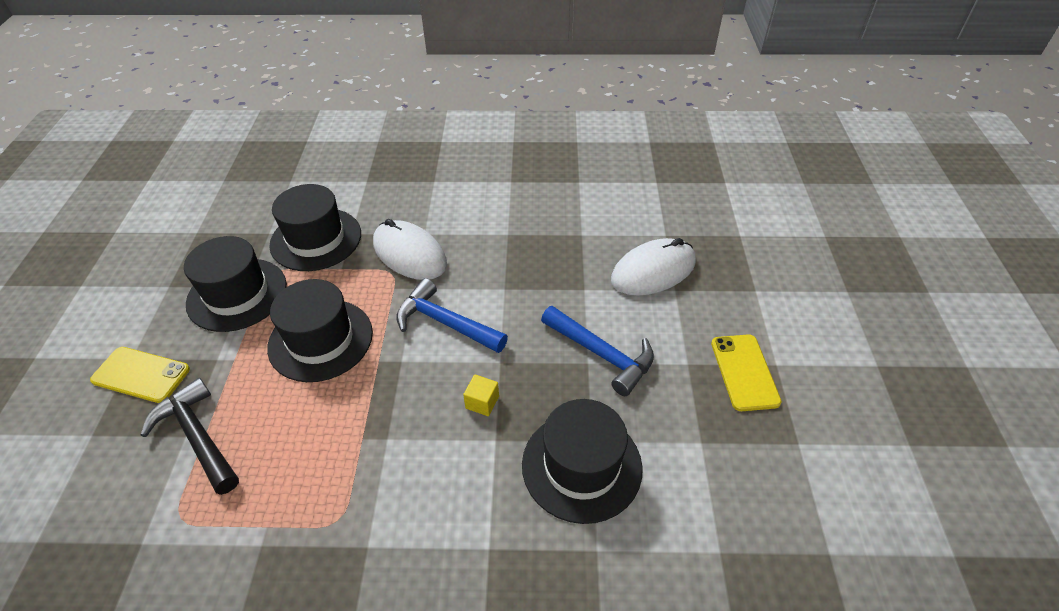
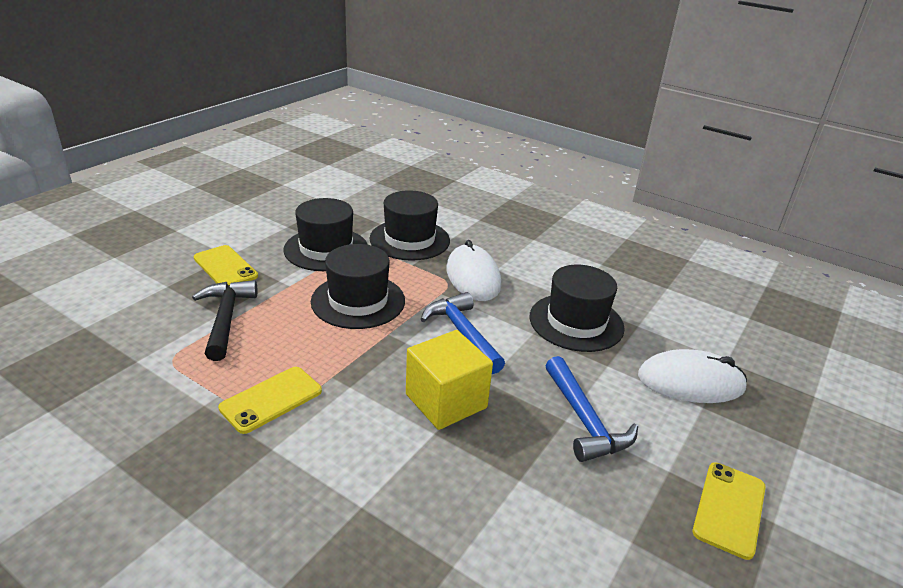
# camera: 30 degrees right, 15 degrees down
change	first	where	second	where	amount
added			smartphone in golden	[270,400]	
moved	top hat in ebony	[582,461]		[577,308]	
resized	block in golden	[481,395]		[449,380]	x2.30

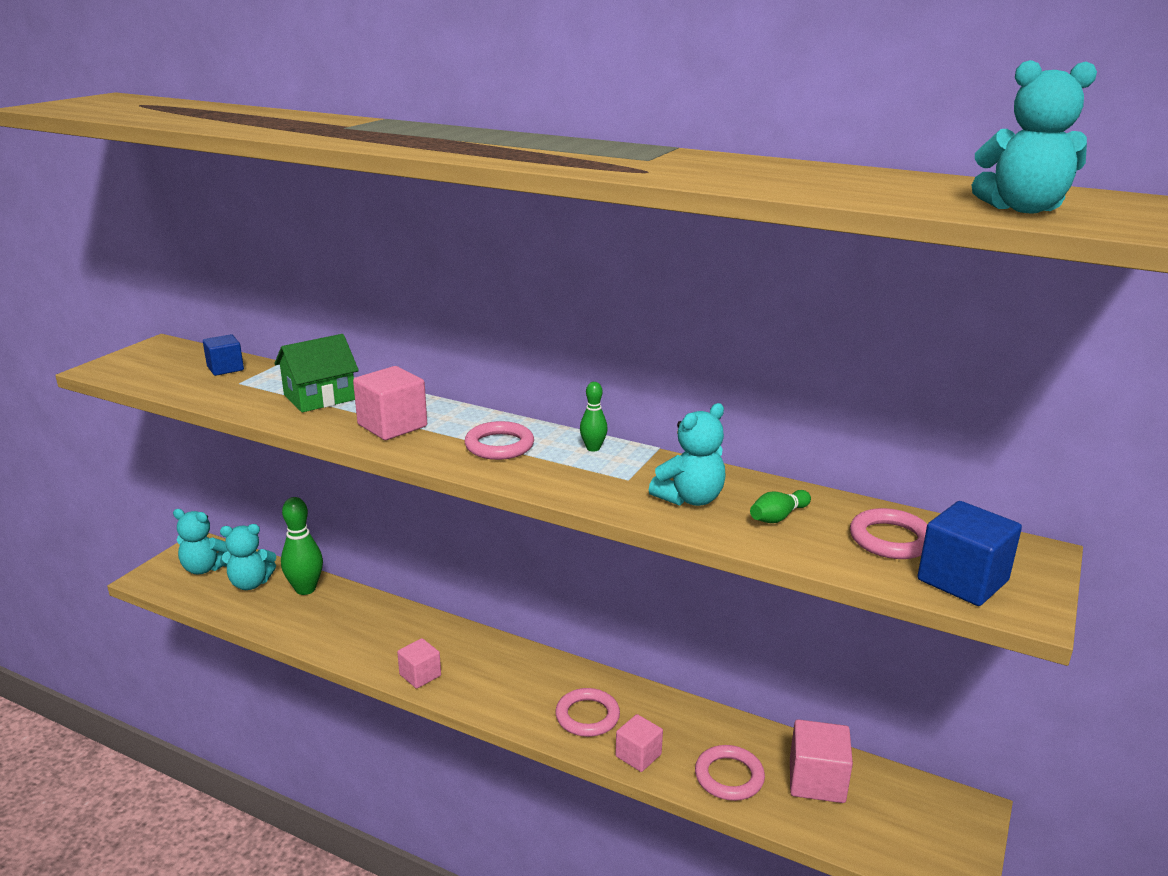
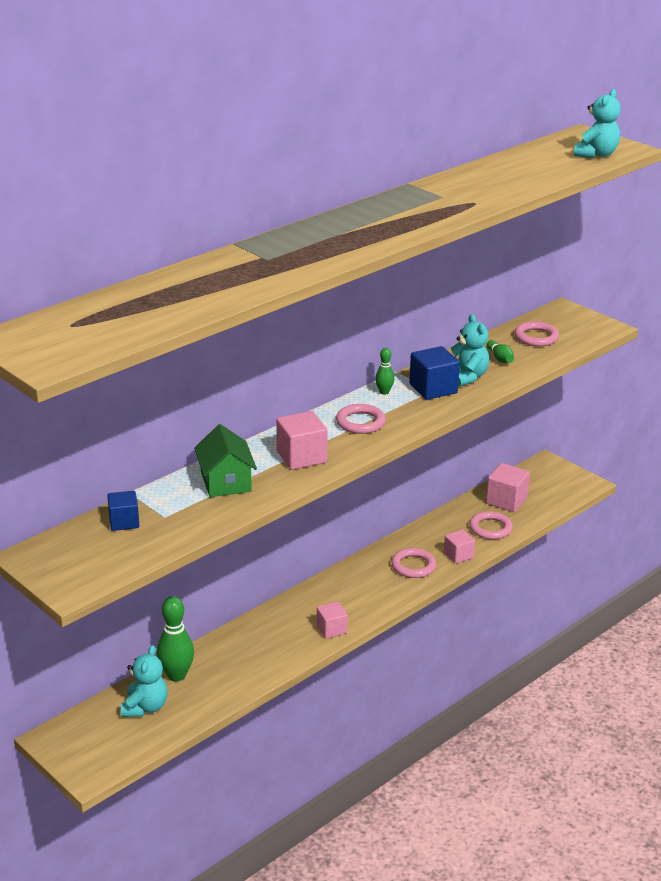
# camera: 70 degrees left, 5 degrees up
change	first	where	second	where	amount
removed	teddy in aqua	[200,541]			
moved	block in cobalt	[969,553]		[434,373]	

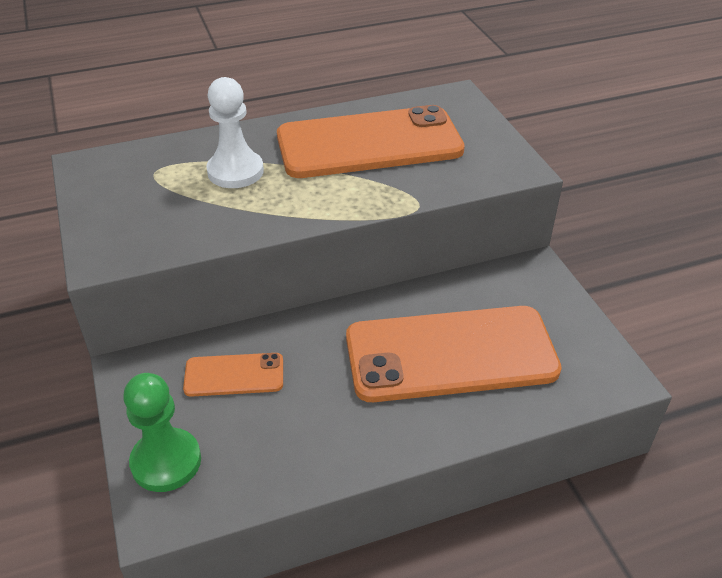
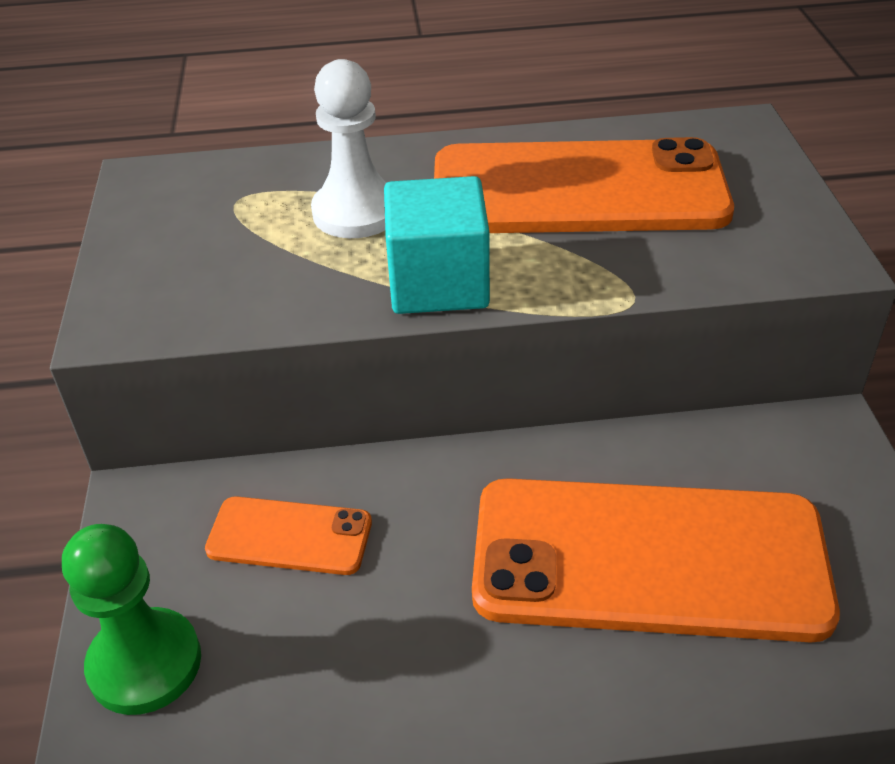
# camera: 15 degrees right, 0 degrees up
change	first	where	second	where	amount
added			block in aqua	[437,245]	

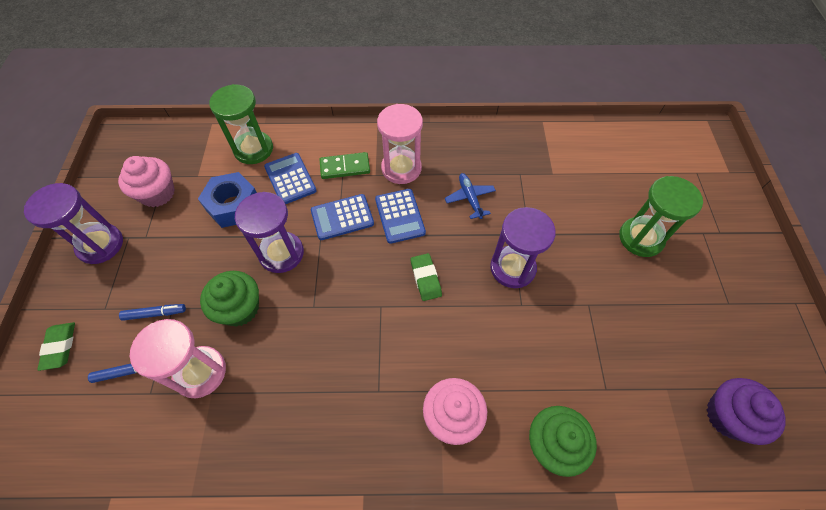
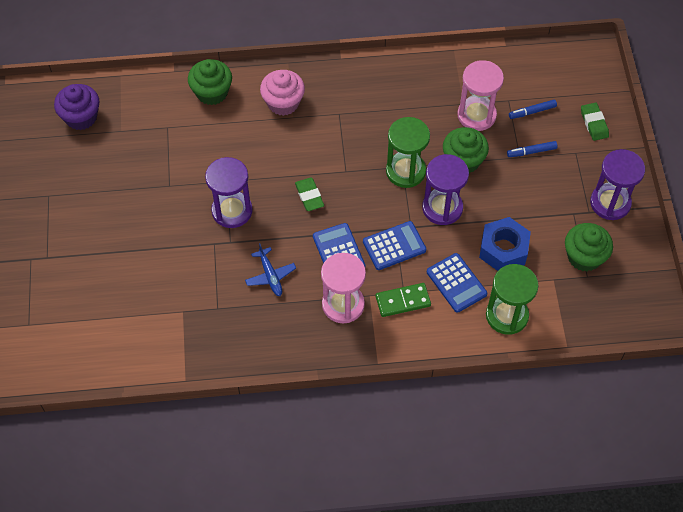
# camera: 175 degrees right, 0 degrees up
change	first	where	second	where	amount
moved	hourglass in leaf-green	[661,216]		[408,152]	
recoloured	cupcake in rose-pink	[146,181]	cupcake in leaf-green	[589,247]	

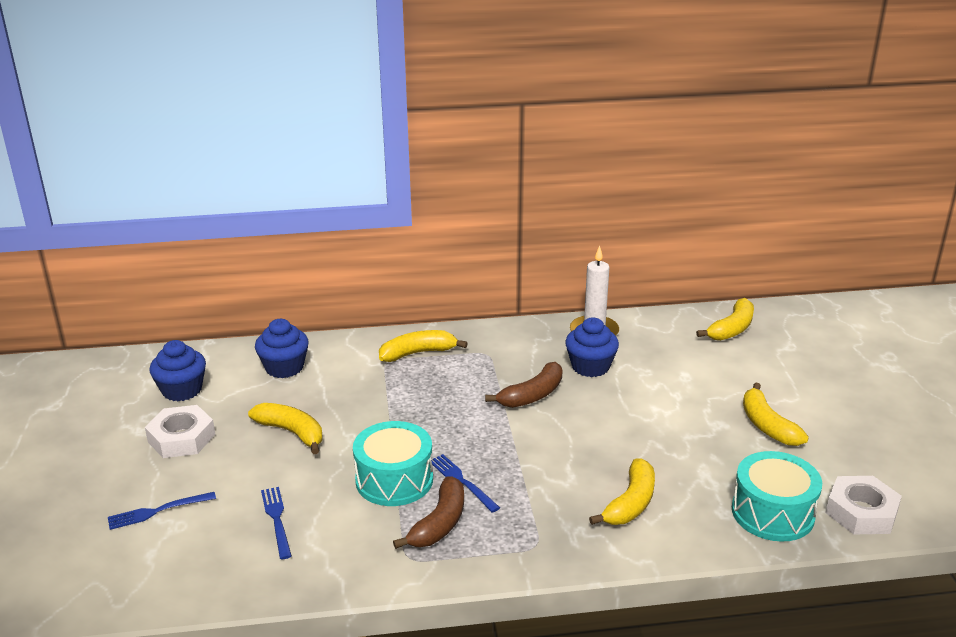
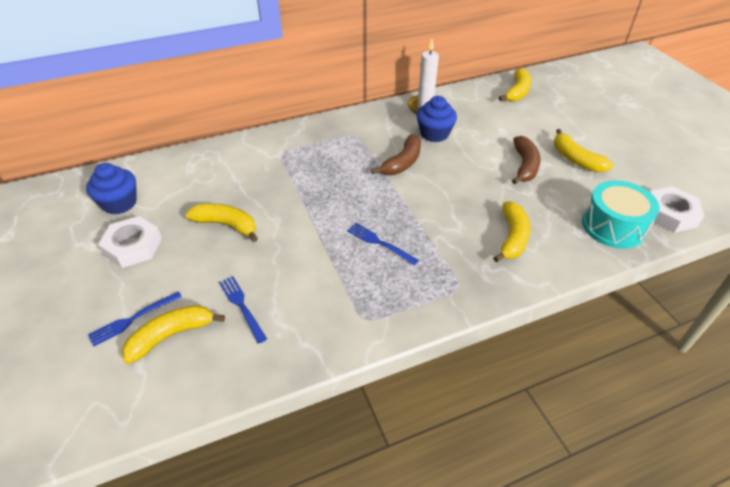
# camera: 15 degrees left, 15 degrees up
change	first	where	second	where	amount
removed	cupcake in cobalt	[282,348]			
removed	toy drum in aqua	[393,463]			
moved	banana in golden	[423,346]		[173,334]	
moved	banana in dark brown	[428,512]		[526,160]	

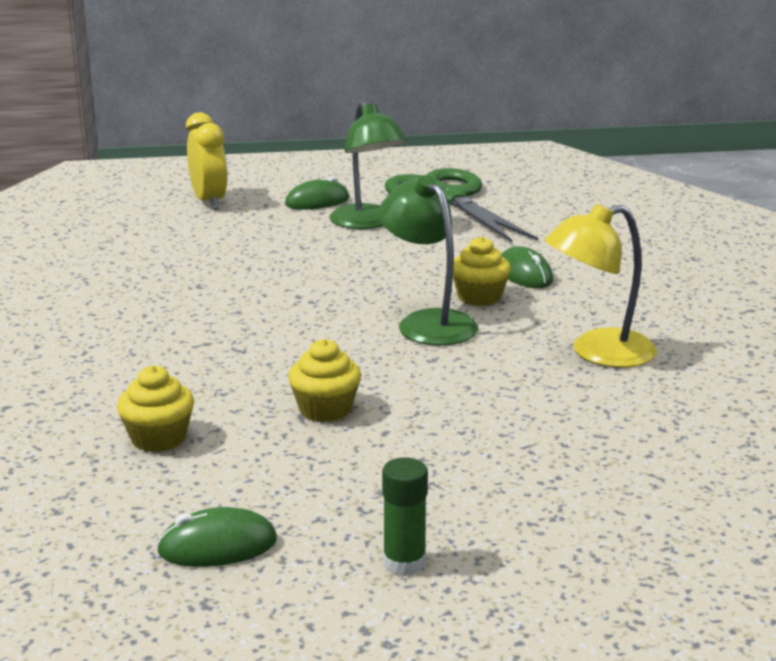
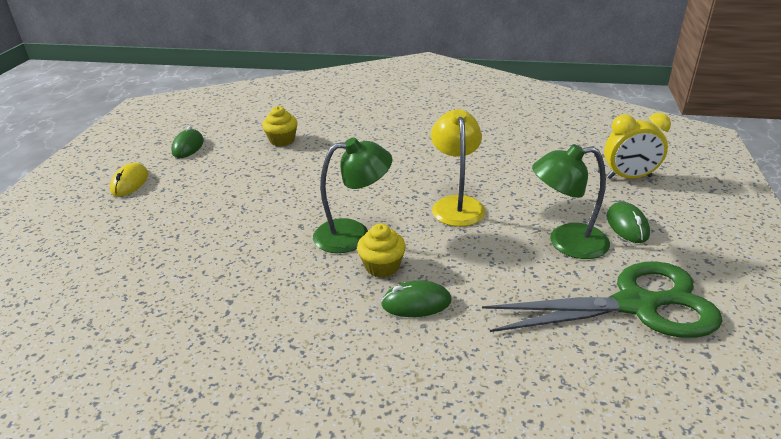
# camera: 110 degrees right, 10 degrees up
change	first	where	second	where	amount
removed	cupcake in golden	[324,380]			
moved	reading lamp in golden	[601,285]		[458,168]	
replaced	stick of glue in leaf-green	[405,517]	computer mouse in golden	[129,179]	

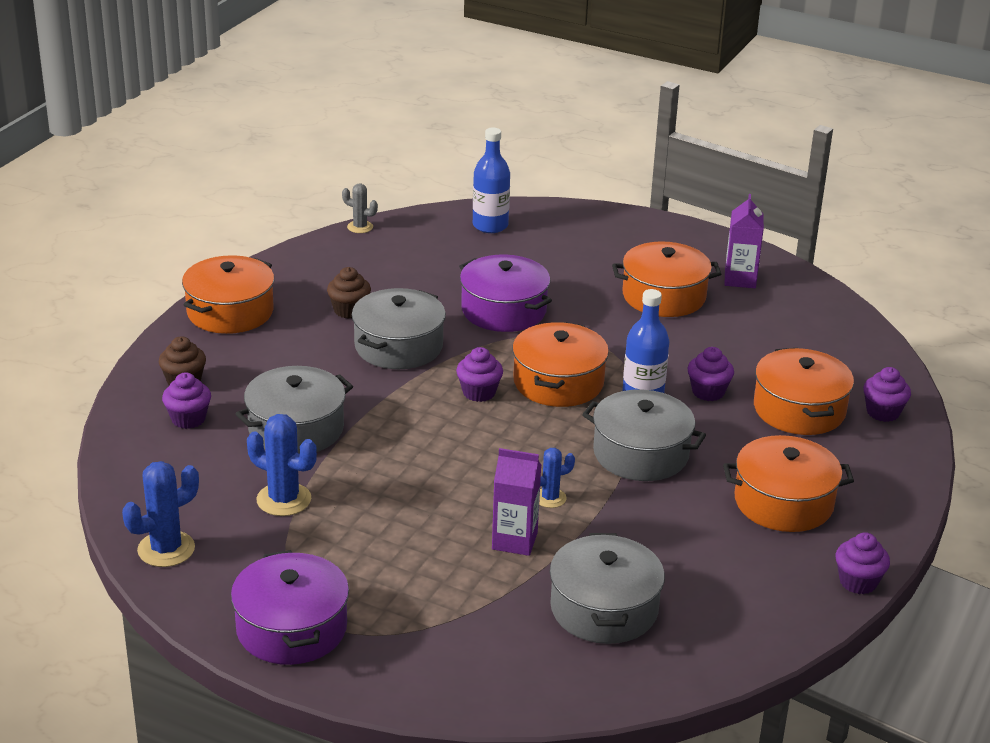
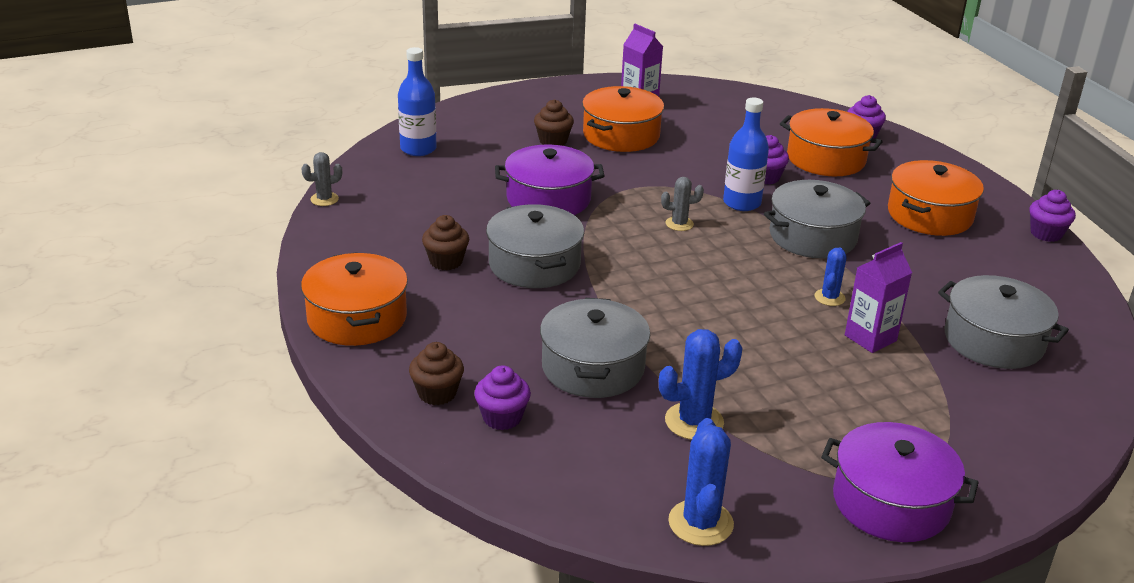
# camera: 50 degrees left, 0 degrees up
change	first	where	second	where	amount
removed	cupcake in royal purple	[479,374]			
added			cupcake in dark brown	[554,122]	
replaced	stockpot in orange	[560,364]	cactus in grey	[682,204]	

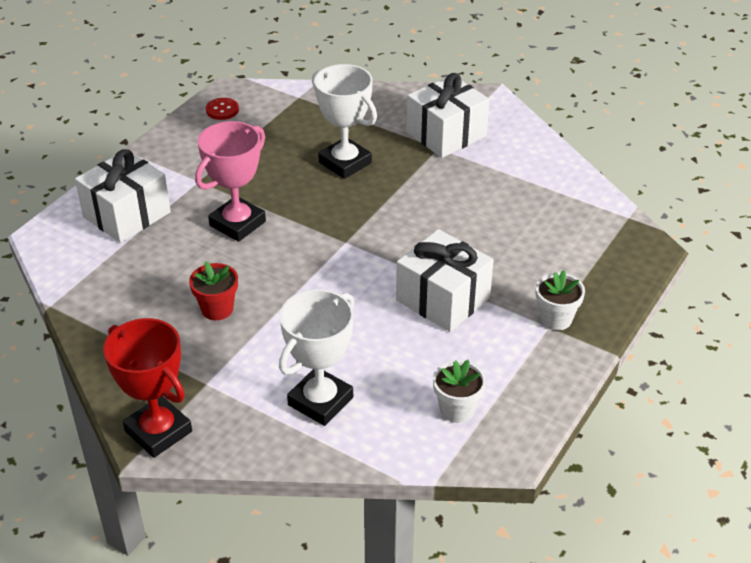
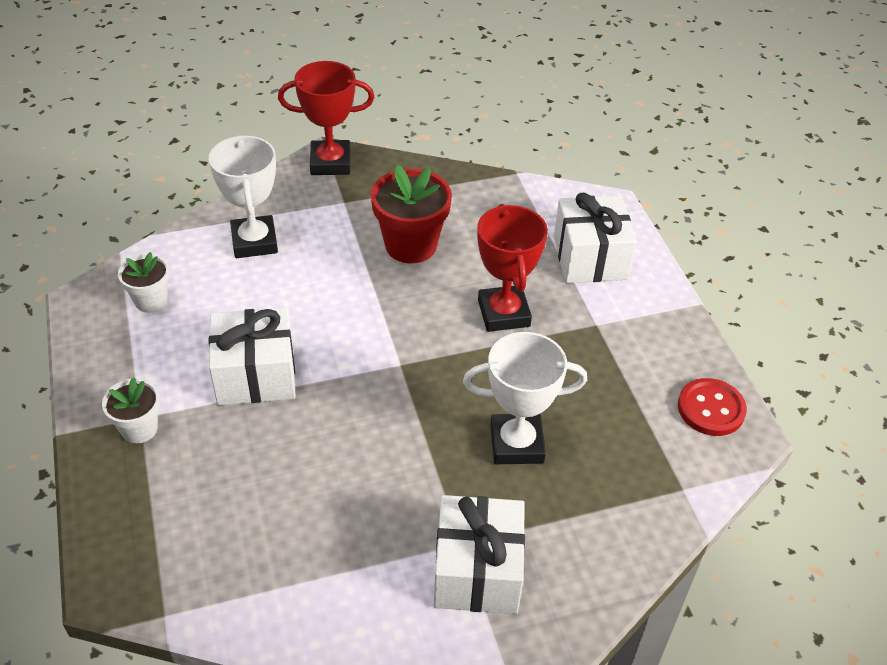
# camera: 130 degrees right, 5 degrees up
change	first	where	second	where	amount
recoloured	prize cup in rose-pink	[230,181]	prize cup in red	[512,268]	
resized	plant pot in red	[213,291]		[411,214]	x1.70
resized	button in red	[222,109]		[712,407]	x1.53

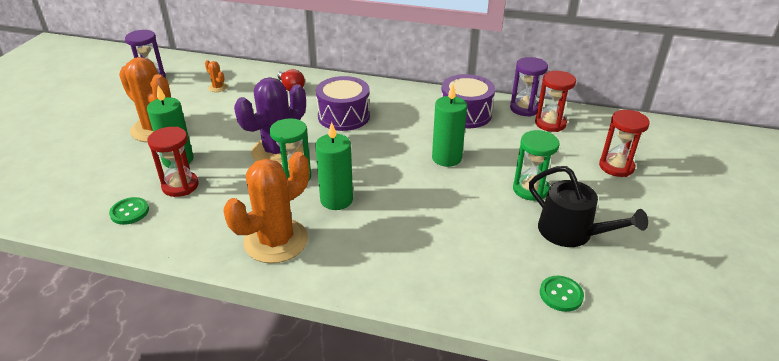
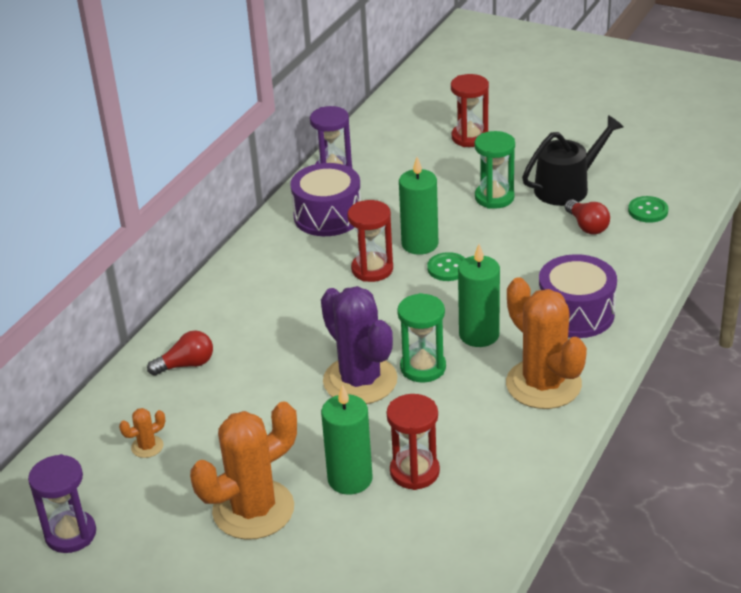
# camera: 75 degrees left, 0 degrees up
change	first	where	second	where	amount
added			bulb in red	[587,216]	
moved	button in leaf-green	[129,211]		[446,266]	
moved	toy drum in royal purple	[343,103]		[578,296]	
moved	hourglass in red	[555,101]		[370,241]	

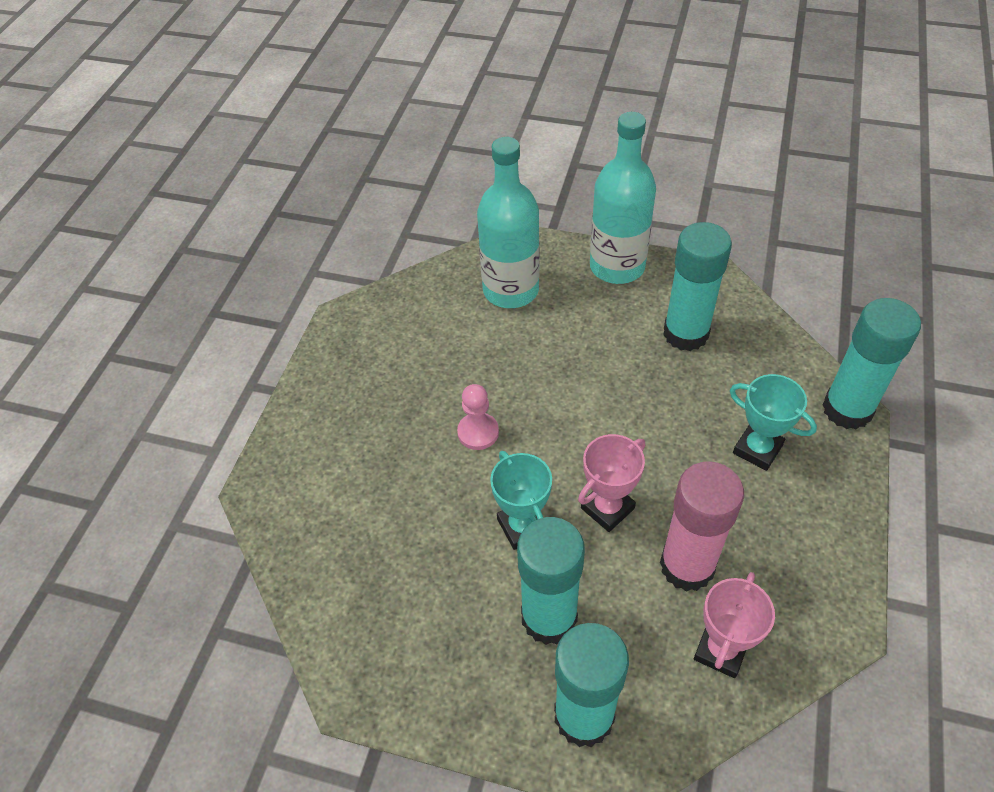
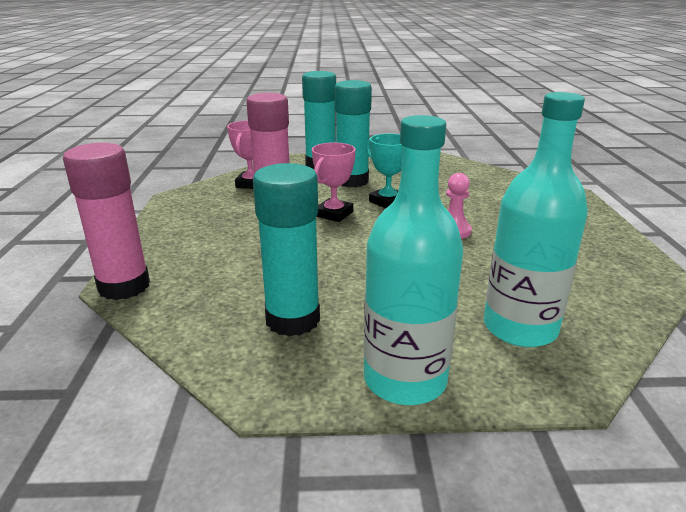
# camera: 160 degrees right, 25 degrees down
change	first	where	second	where	amount
removed	prize cup in aqua	[773,422]			
recoloured	stick of glue in aqua	[872,364]	stick of glue in rose-pink	[106,221]	

